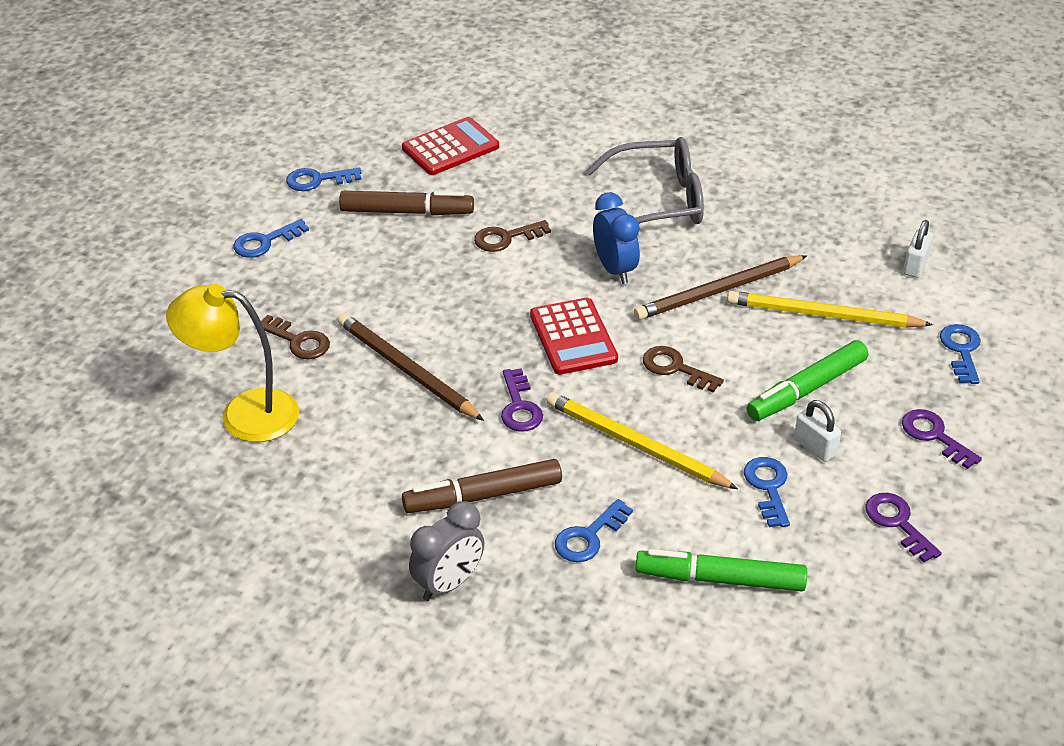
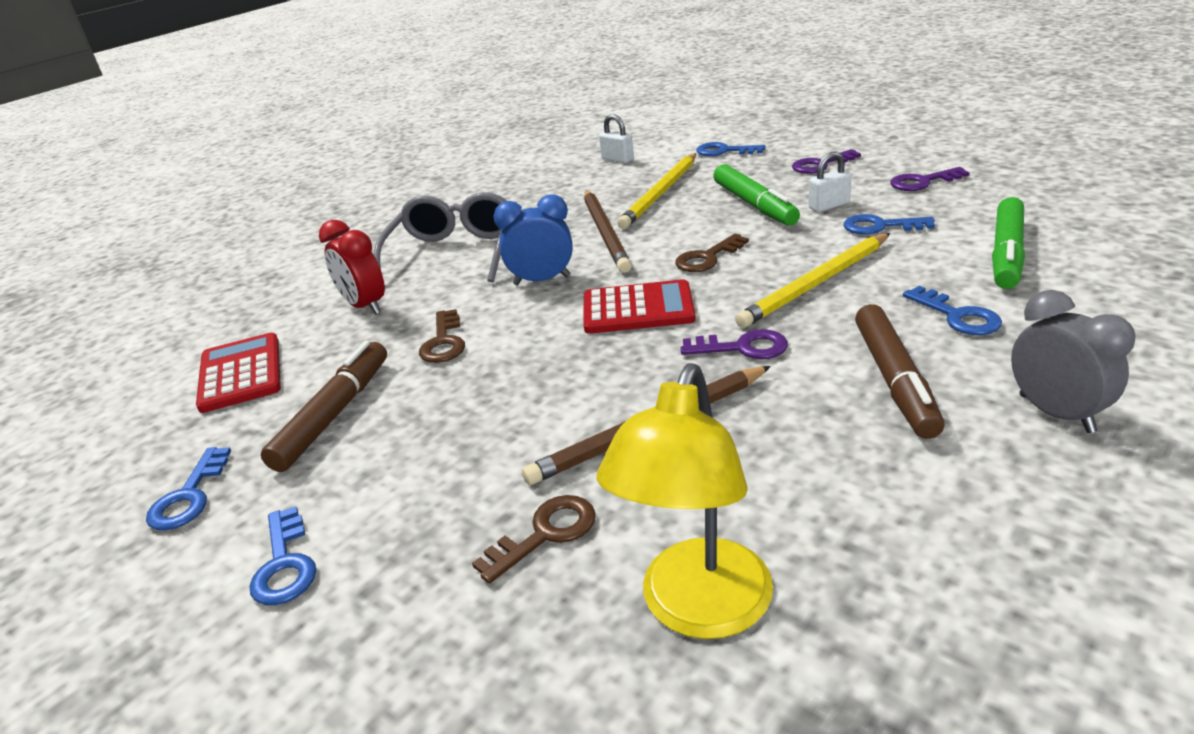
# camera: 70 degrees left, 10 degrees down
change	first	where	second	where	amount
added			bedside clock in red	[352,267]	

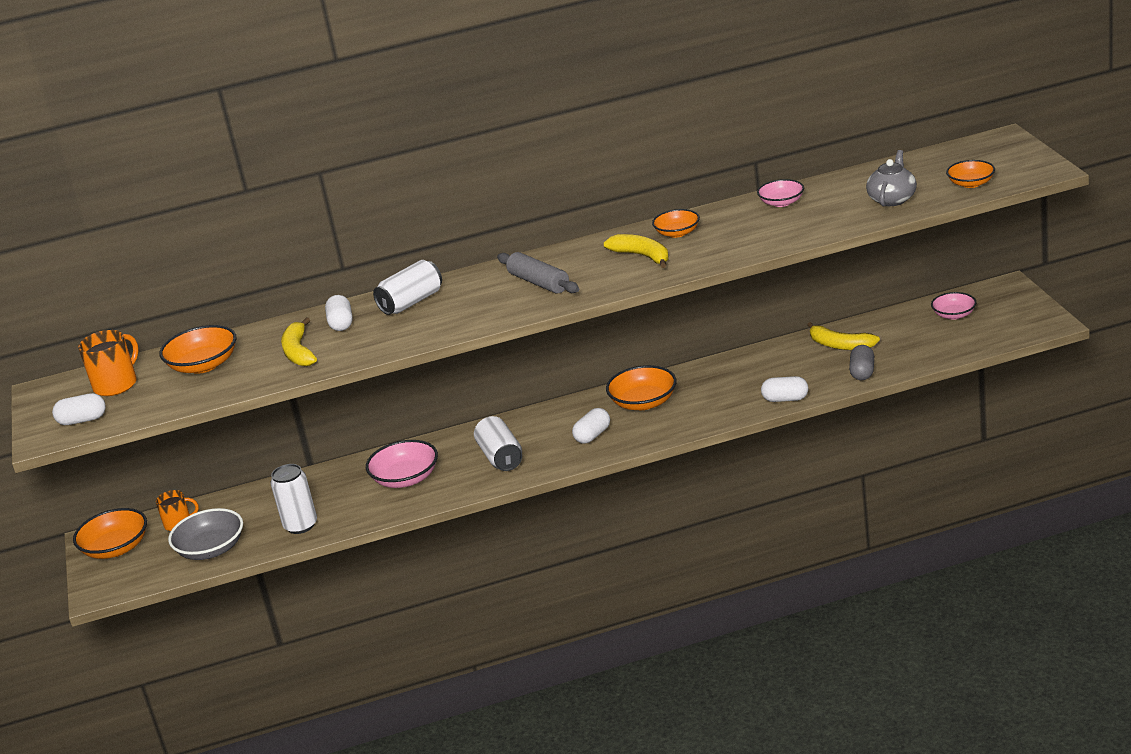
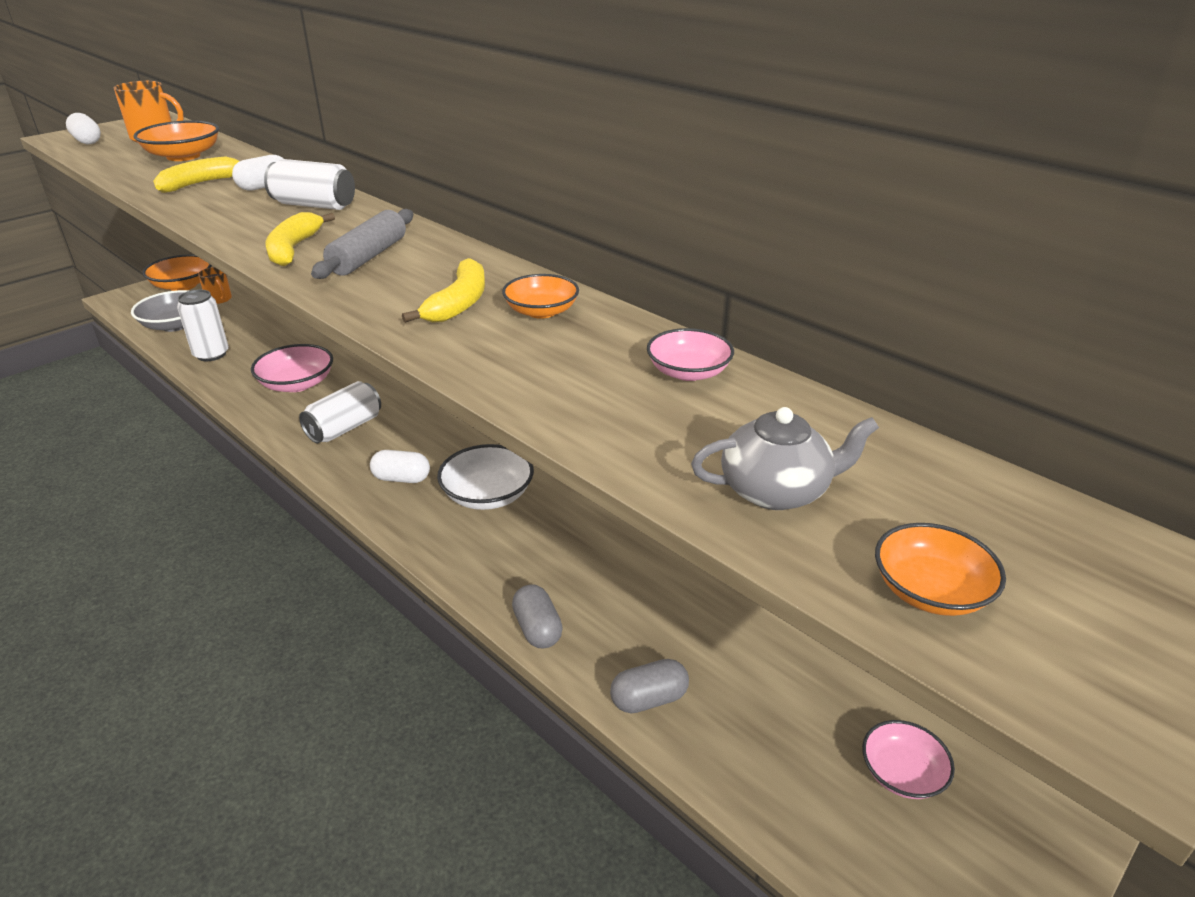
# camera: 55 degrees right, 5 degrees up
change	first	where	second	where	amount
moved	banana in golden	[843,336]		[300,239]	
recoloured	serving bowl in orange	[641,387]	serving bowl in white	[485,477]	
recoloured	pill shape in white	[784,389]	pill shape in grey	[537,616]	

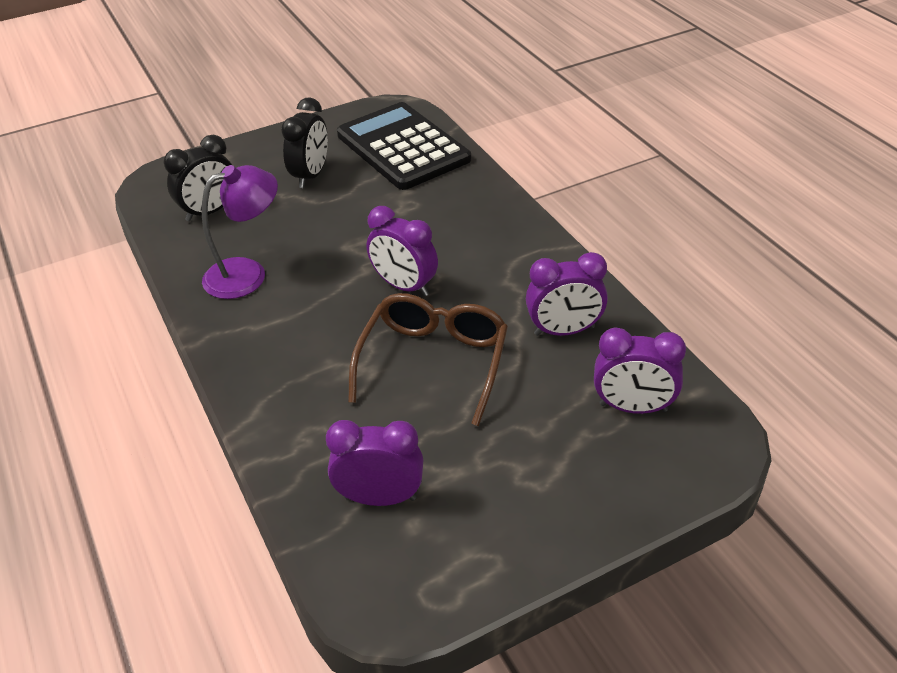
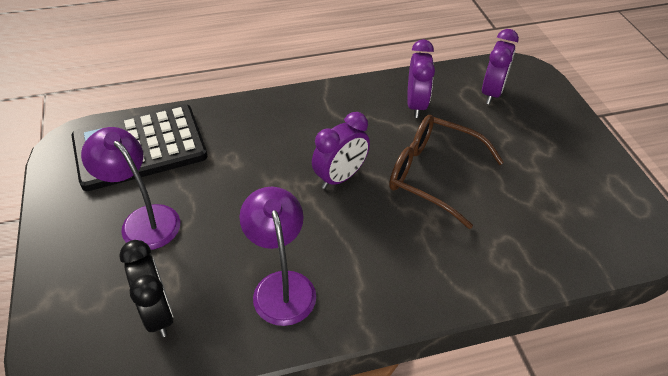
# camera: 80 degrees left, 5 degrees up
change	first	where	second	where	amount
removed	bedside clock in royal purple	[374,463]			
replaced	bedside clock in ebony	[304,143]	reading lamp in royal purple	[130,188]	

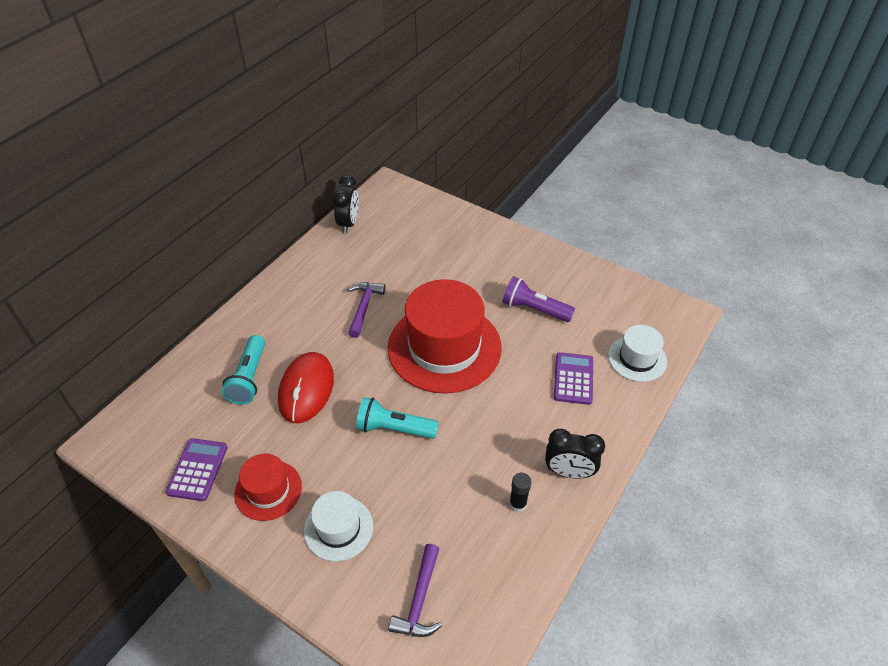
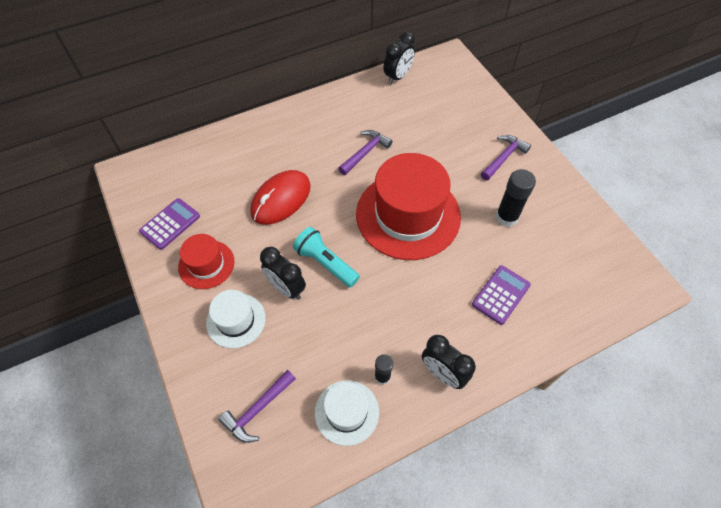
# camera: 30 degrees right, 10 degrees up
change	first	where	second	where	amount
removed	flashlight in aqua	[243,370]			
added			bedside clock in ebony	[283,273]	
added			hammer in royal purple	[506,157]	
moved	top hat in white	[637,353]		[347,413]	
replaced	flashlight in royal purple	[539,299]	stick of glue in ebony	[516,198]	

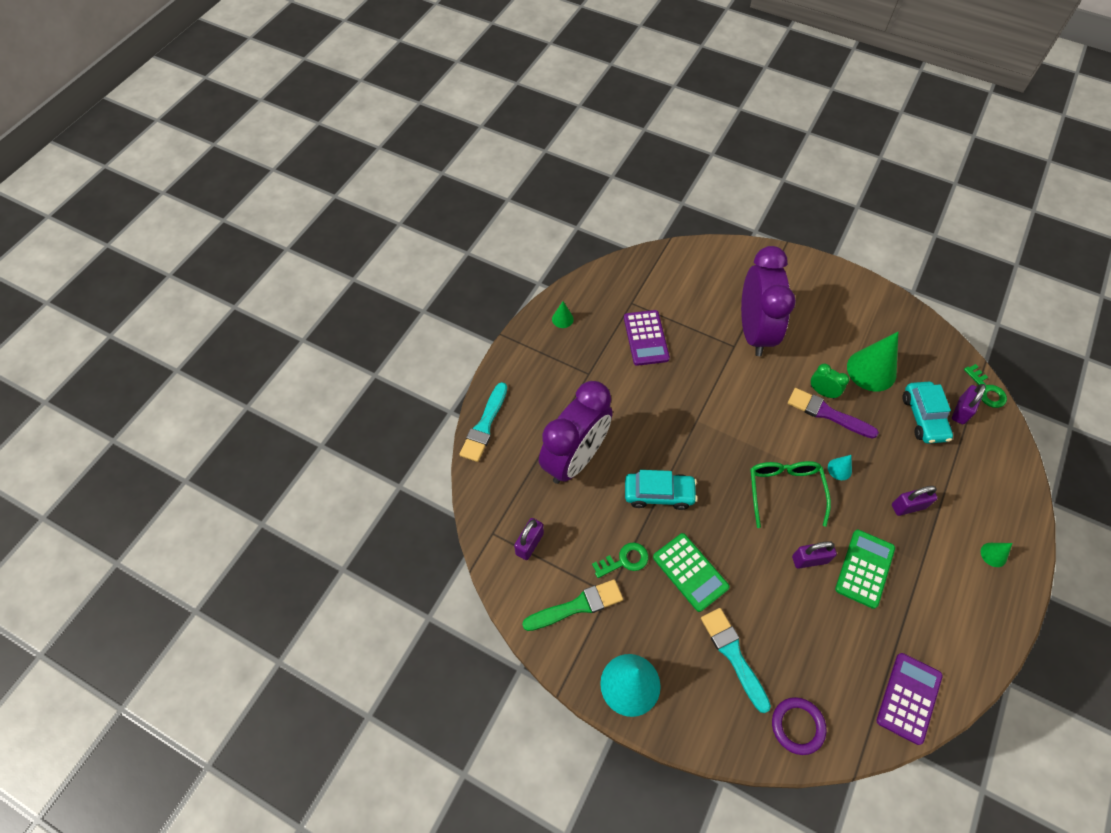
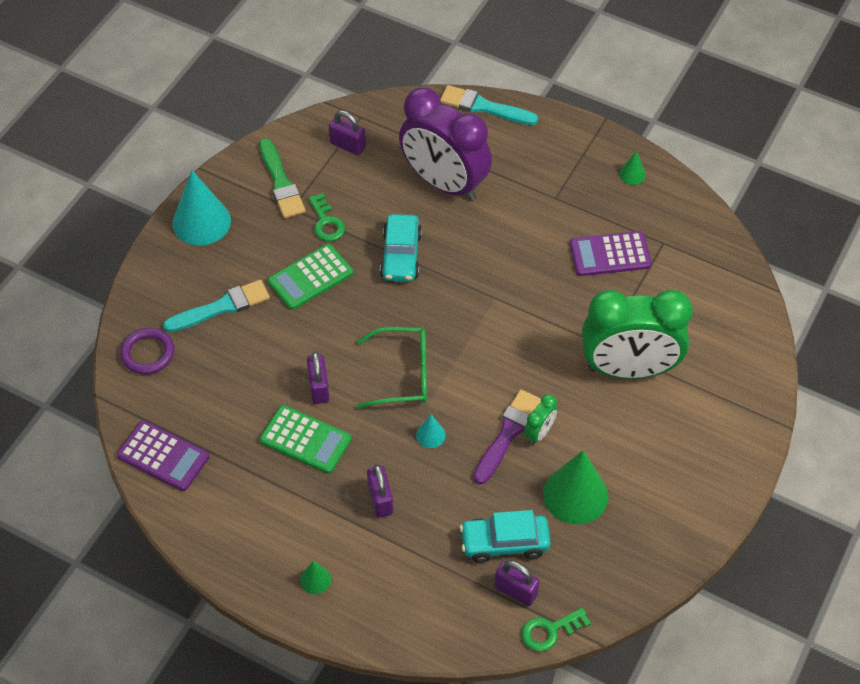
# camera: 90 degrees right, 5 degrees down
change	first	where	second	where	amount
recoloured	bedside clock in royal purple	[768,301]	bedside clock in leaf-green	[637,334]	

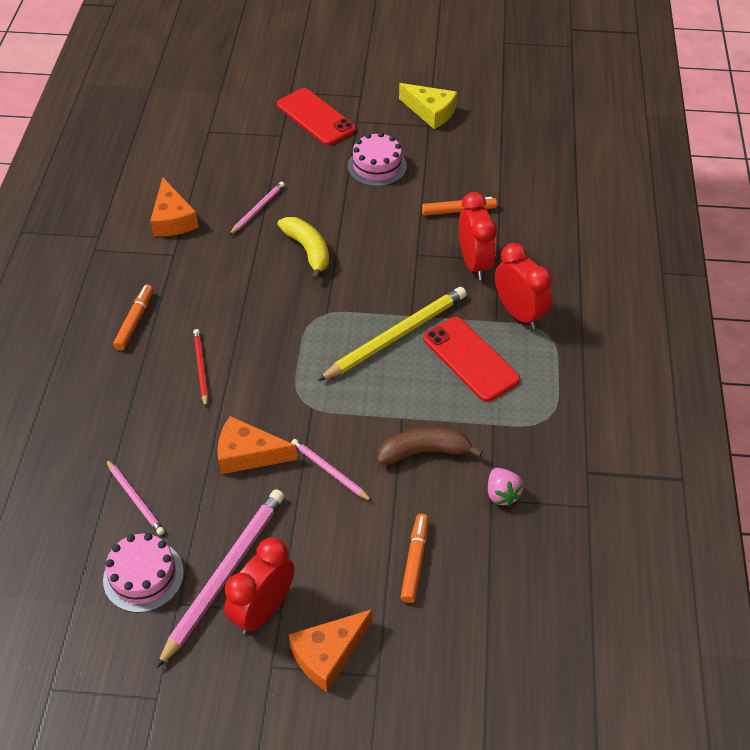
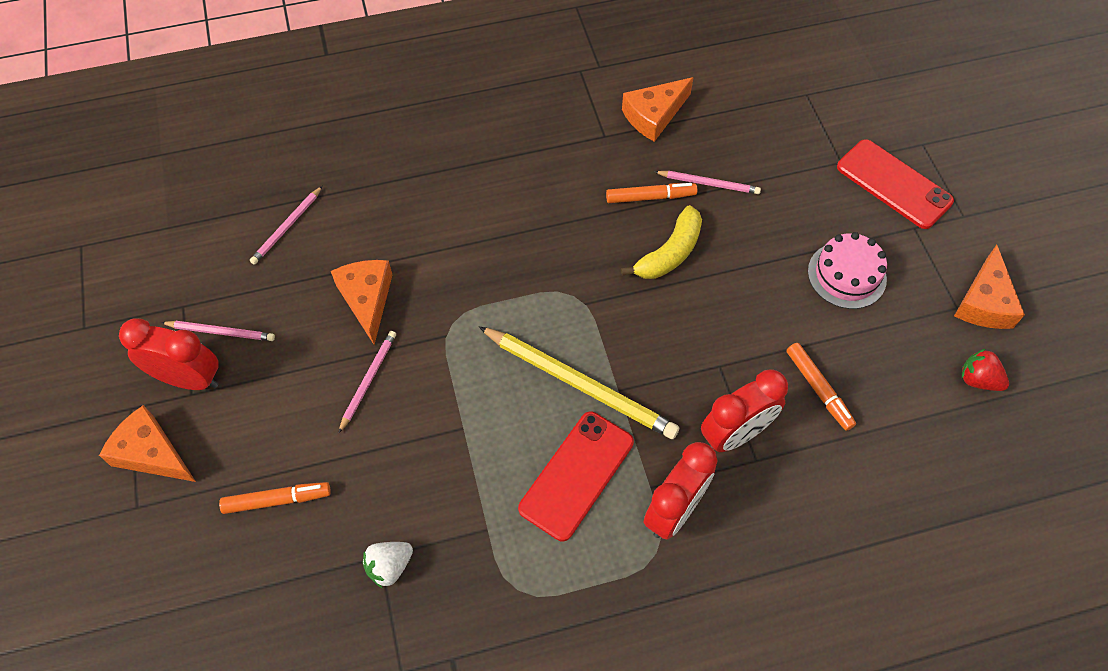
# camera: 70 degrees right, 10 degrees up
change	first	where	second	where	amount
removed	layer cake in rose-pink	[143,573]			
removed	lead pencil in red	[200,368]			
removed	banana in dark brown	[430,446]			
added			strawberry in red	[985,370]	
moved	marker in orange	[133,317]		[651,193]	
recoloured	piece of cheese in golden	[428,106]	piece of cheese in orange	[989,287]	
recoloured	strawberry in rose-pink	[506,487]	strawberry in white	[388,565]	
turned	smartphone in red	[316,117]		[895,184]	75 degrees counterclockwise
resized	lead pencil in rose-pink	[220,578]		[218,331]	x0.53

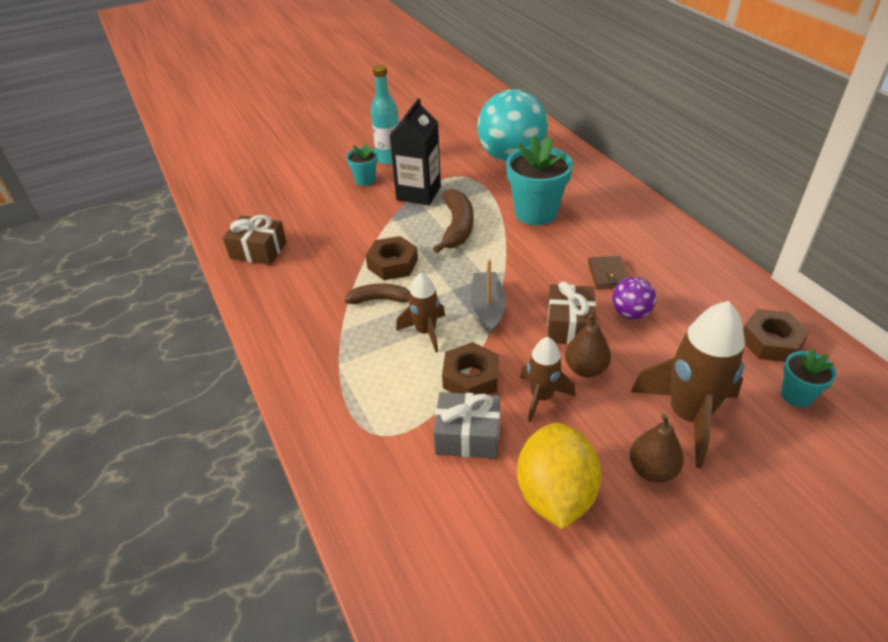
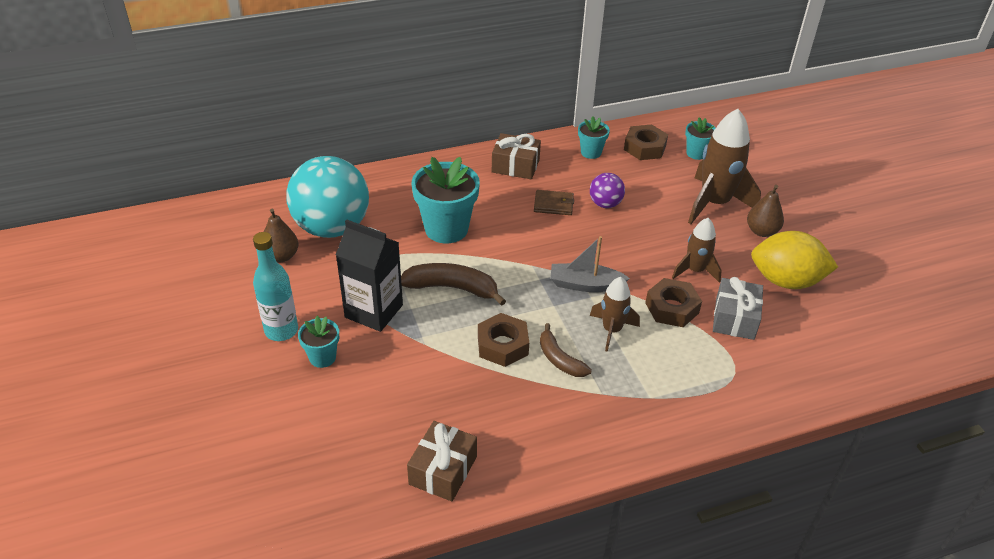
# camera: 85 degrees left, 0 degrees up
change	first	where	second	where	amount
added			plant pot in aqua	[594,137]	
moved	present in dark brown	[572,313]		[516,156]	
moved	toy pear in dark brown	[588,345]		[281,235]	
turned	banana in dark brown	[377,294]		[566,350]	45 degrees counterclockwise

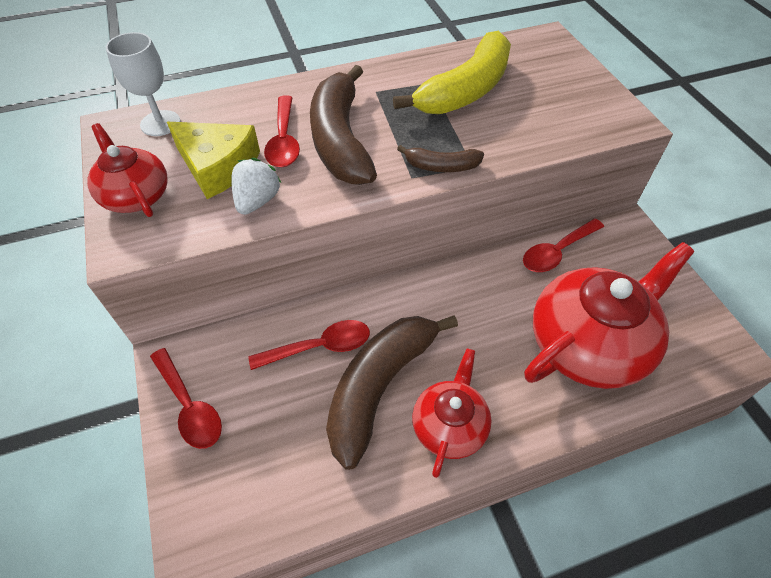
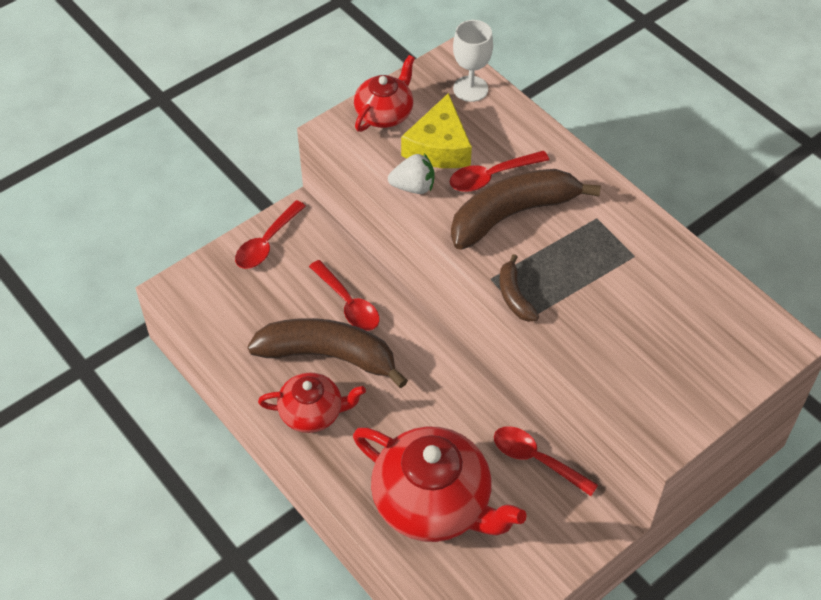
# camera: 70 degrees right, 0 degrees up
change	first	where	second	where	amount
removed	banana in golden	[452,72]			

